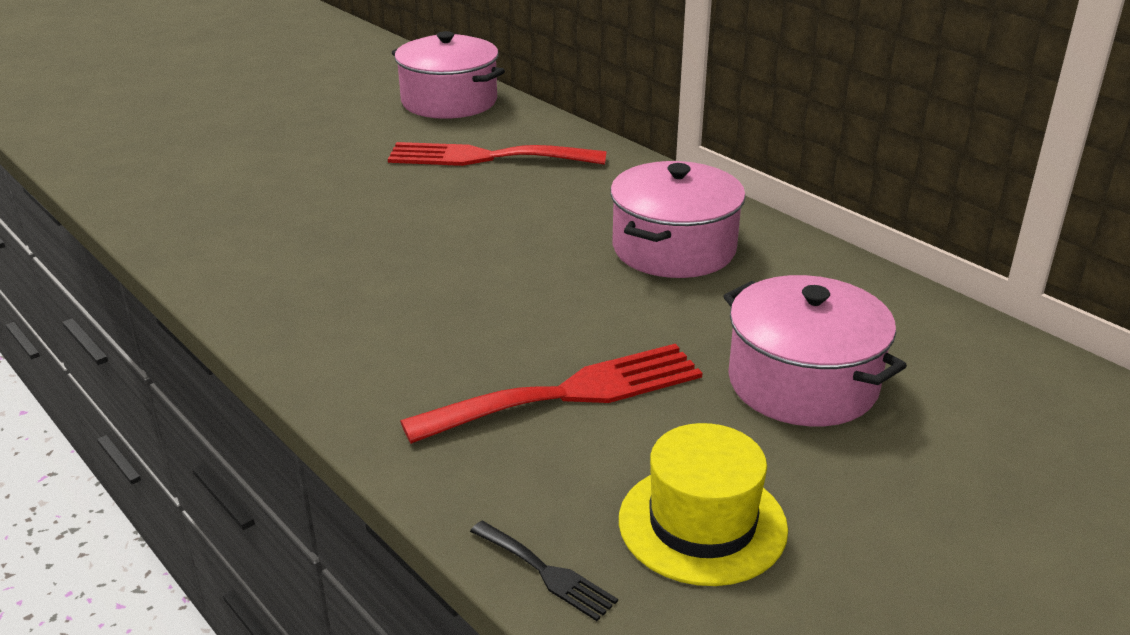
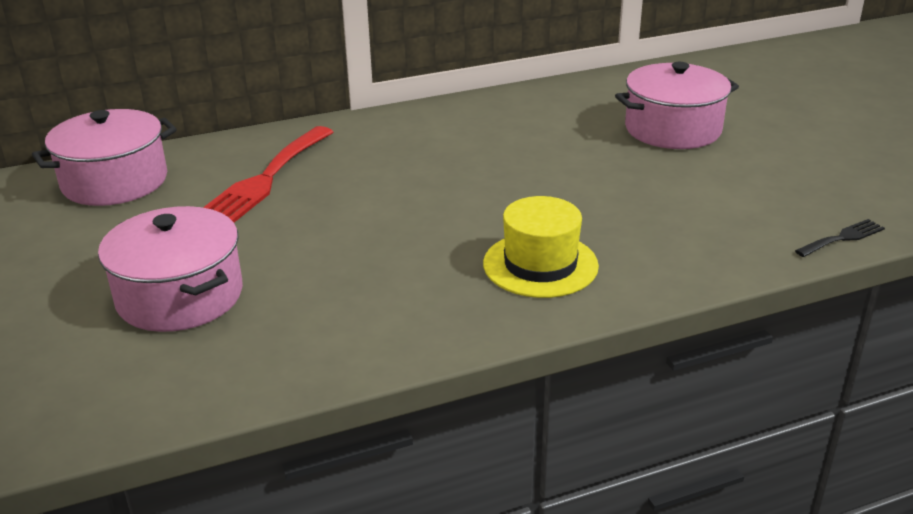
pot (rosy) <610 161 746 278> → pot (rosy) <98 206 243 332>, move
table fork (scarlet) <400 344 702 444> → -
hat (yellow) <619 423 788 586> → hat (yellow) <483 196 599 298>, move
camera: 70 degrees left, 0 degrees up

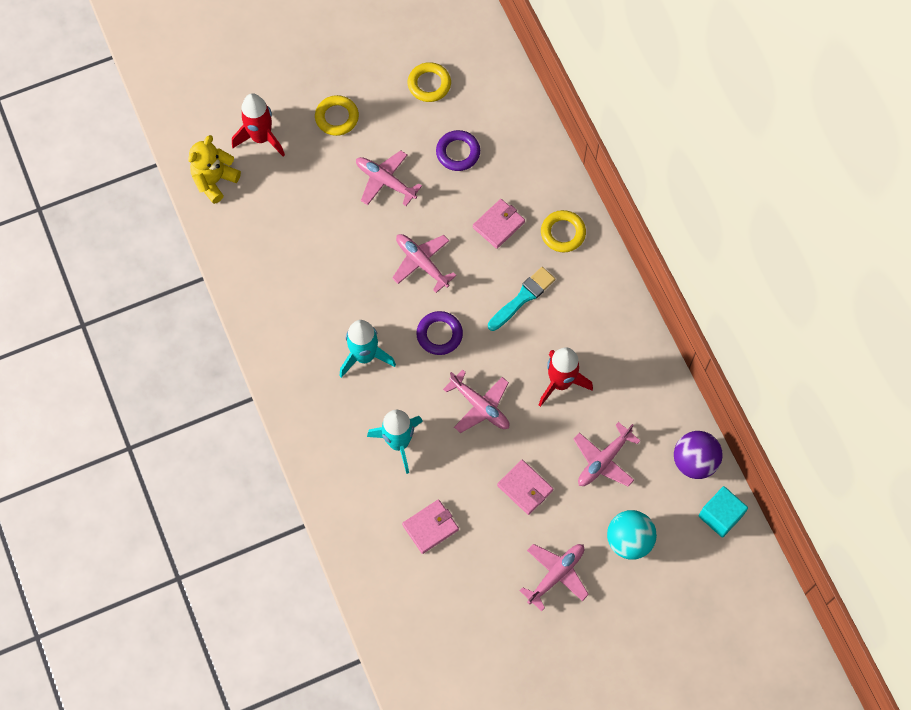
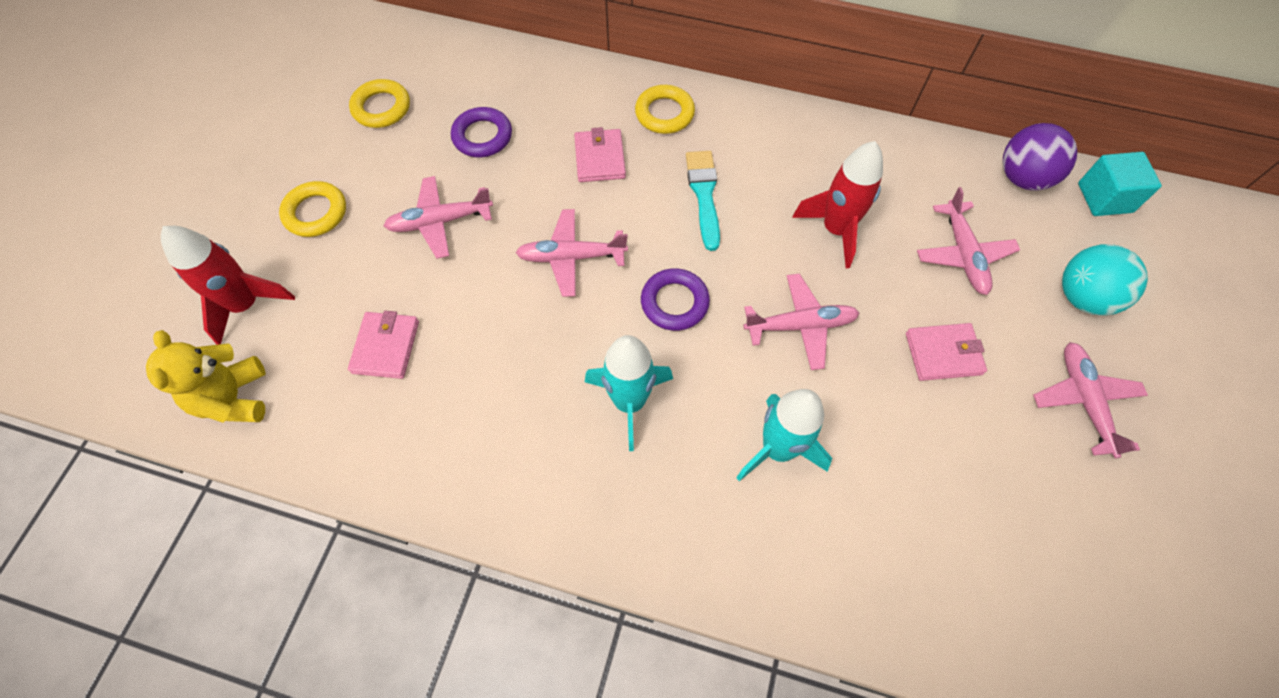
wallet (rosy) <402 499 459 554> → wallet (rosy) <348 311 419 379>, move
camera: 50 degrees left, 5 degrees down

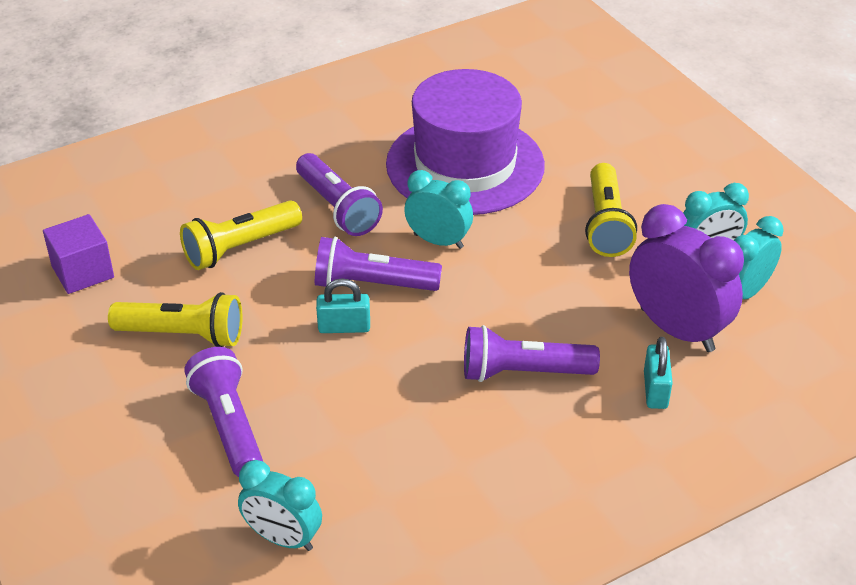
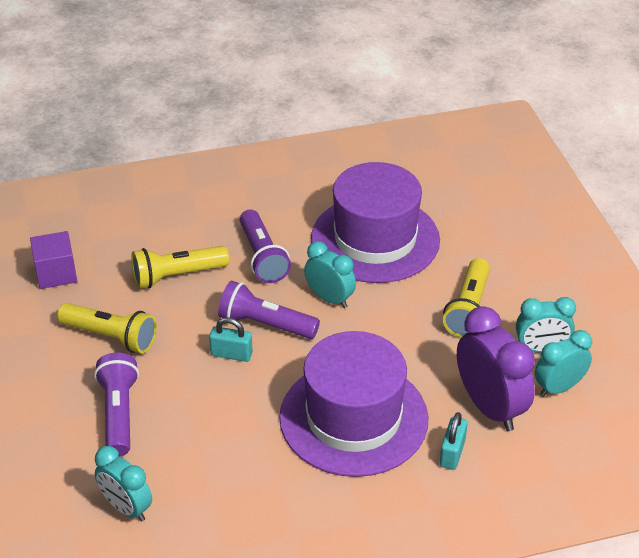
torch (purple) <464 325 600 382> → hat (purple) <279 331 429 477>
camera: 15 degrees right, 0 degrees up

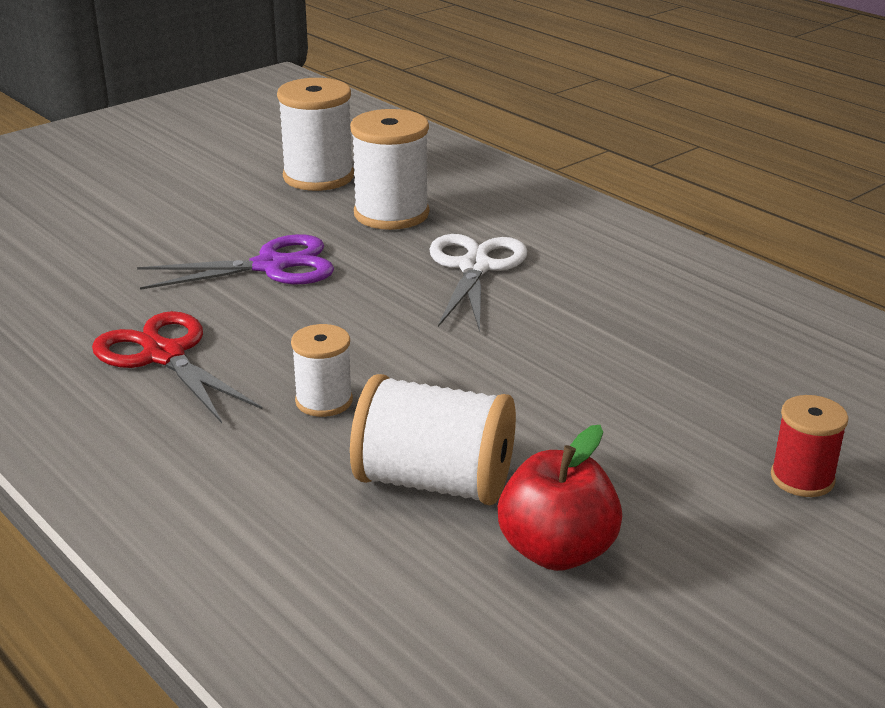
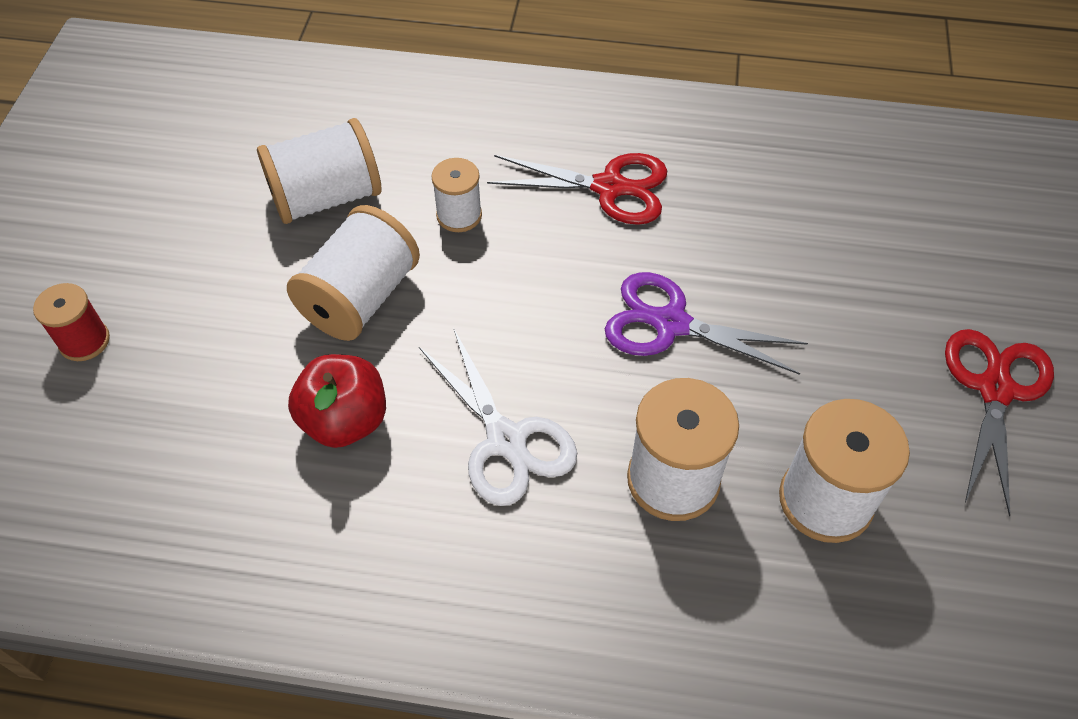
shears (purple) <137 234 334 290> → shears (purple) <605 272 808 375>, 75 degrees clockwise
apple (scarlet) <498 425 622 571> → apple (scarlet) <288 354 386 448>, move
- → reel of thread (pure white) <287 205 420 341>
- → shears (scarlet) <945 329 1054 516>
camera: 140 degrees right, 25 degrees up

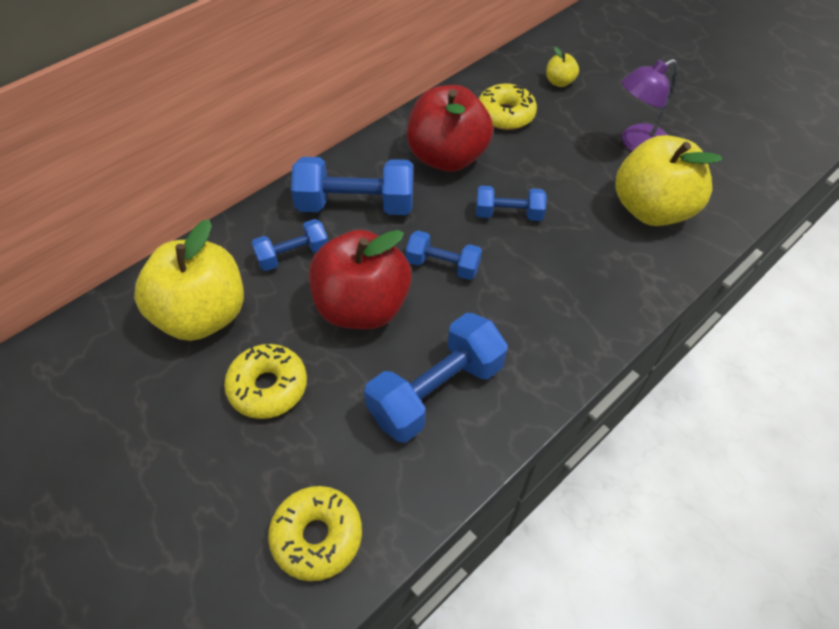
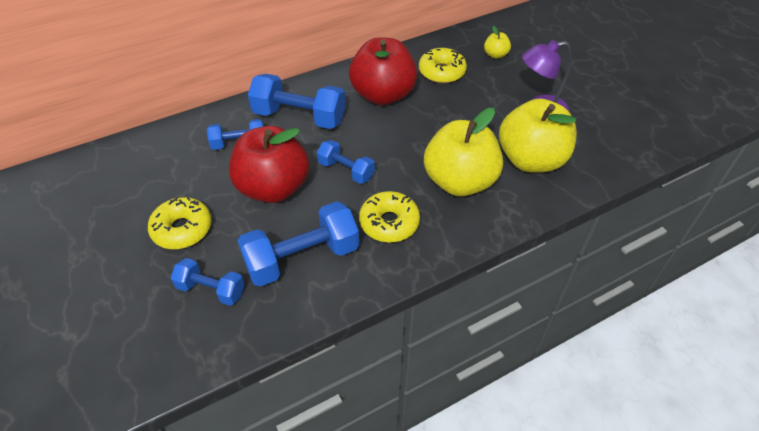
free weight (blue) <476 186 547 221> → free weight (blue) <171 258 245 306>, move
apple (yellow) <134 219 244 341> → apple (yellow) <424 108 503 197>, move
glazed donut (yellow) <268 486 362 581> → glazed donut (yellow) <359 191 420 243>, move
camera: 15 degrees right, 5 degrees down

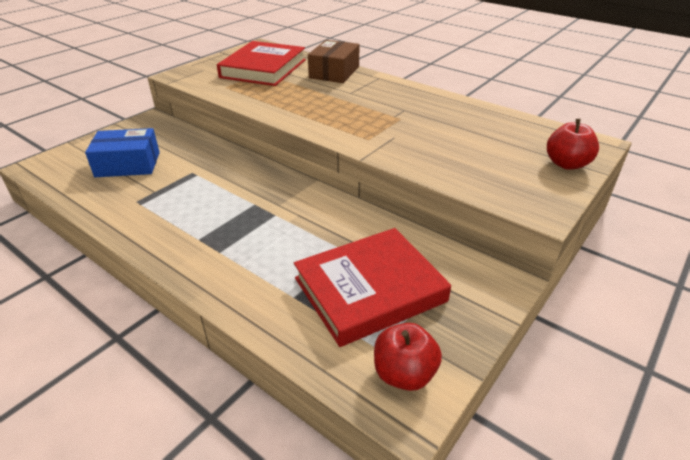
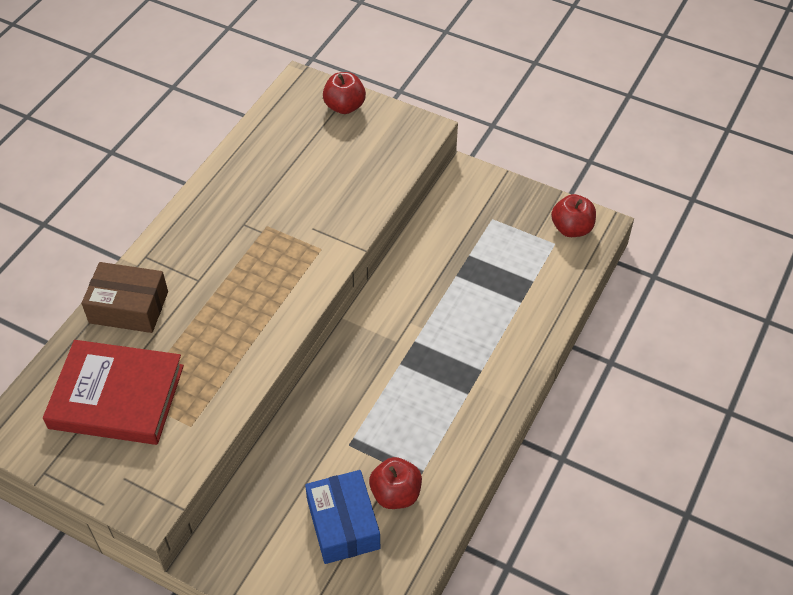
book (scarlet) <294 228 451 347> → -
- → apple (scarlet) <369 457 422 509>
camera: 100 degrees left, 15 degrees up

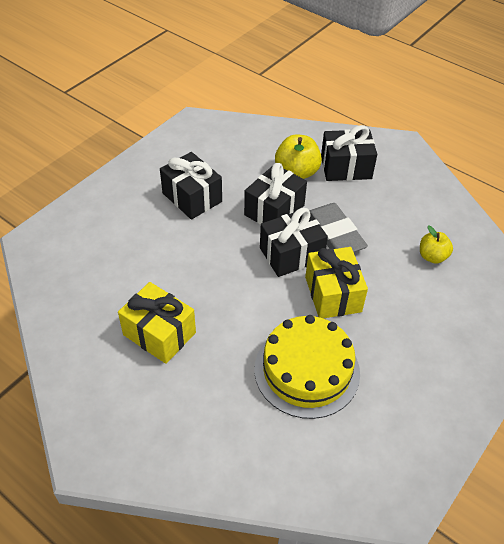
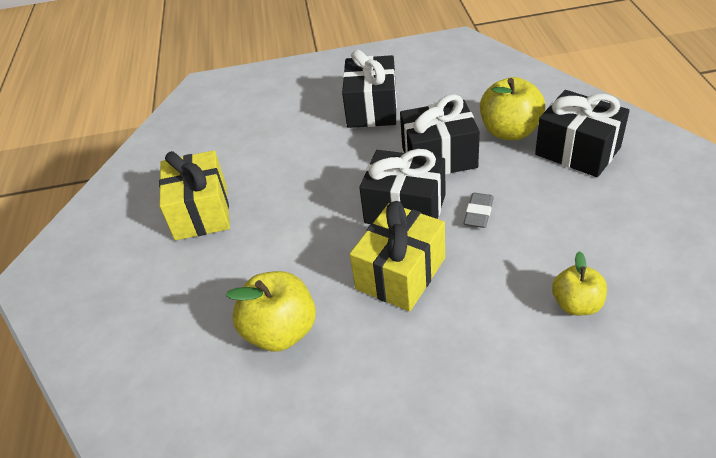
pencil eraser (grey) <309 203 368 252> → pencil eraser (grey) <464 193 494 228>, x0.49
gateau (yellow) <254 315 360 419> → apple (yellow) <226 271 316 352>
camera: 50 degrees right, 5 degrees down

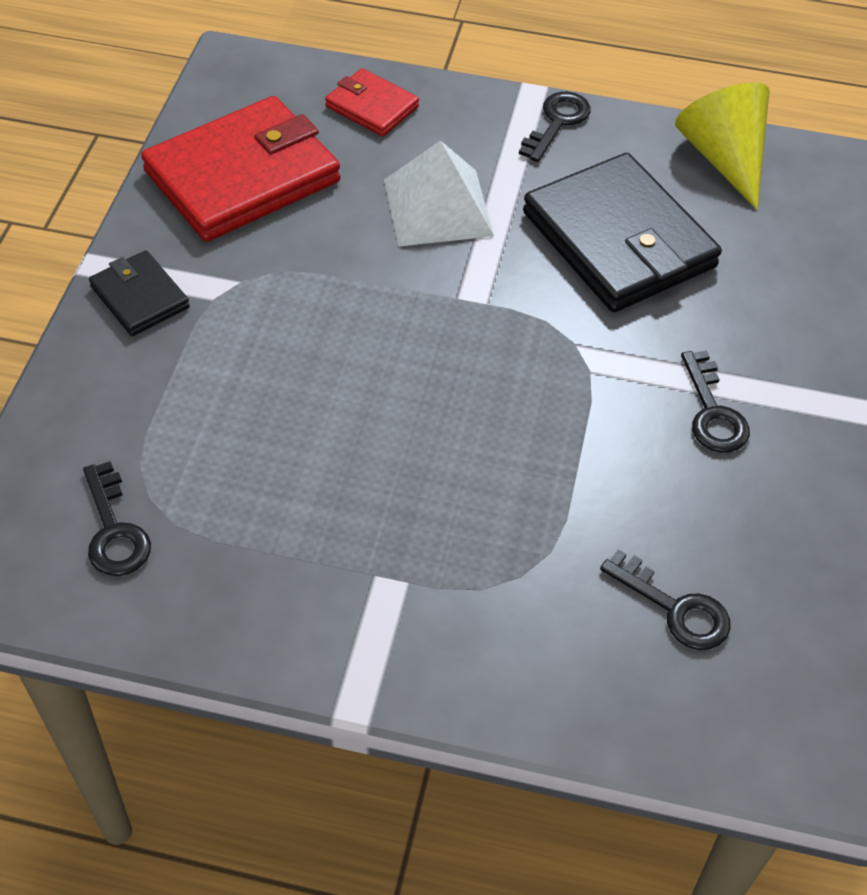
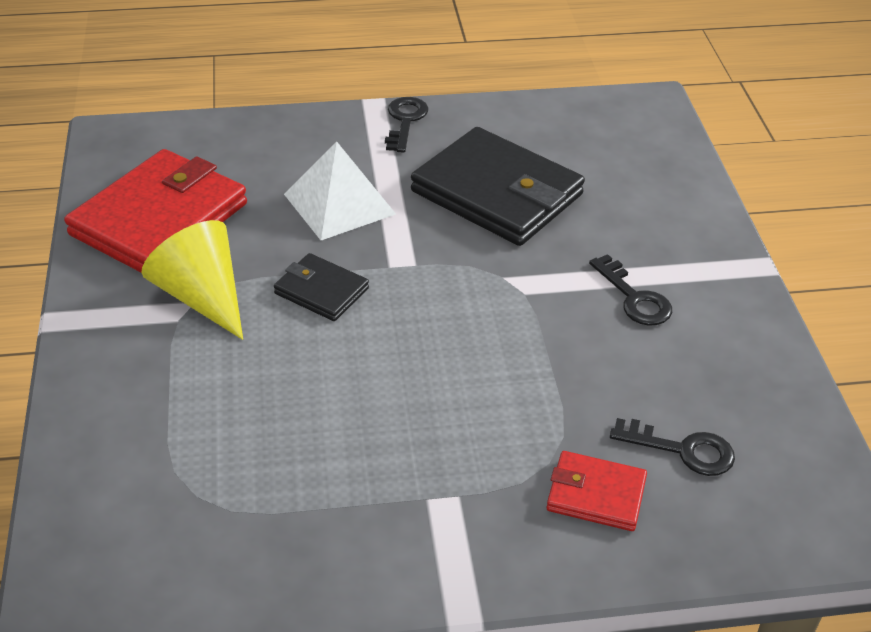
wallet (scarlet) <325 68 419 137> → wallet (scarlet) <547 451 647 531>, move
cone (yellow) <675 82 769 210> → cone (yellow) <142 220 243 340>, move
wallet (black) <89 250 190 336> → wallet (black) <274 253 369 321>, move
key (black) <83 461 151 576> → -
camera: 20 degrees left, 10 degrees down

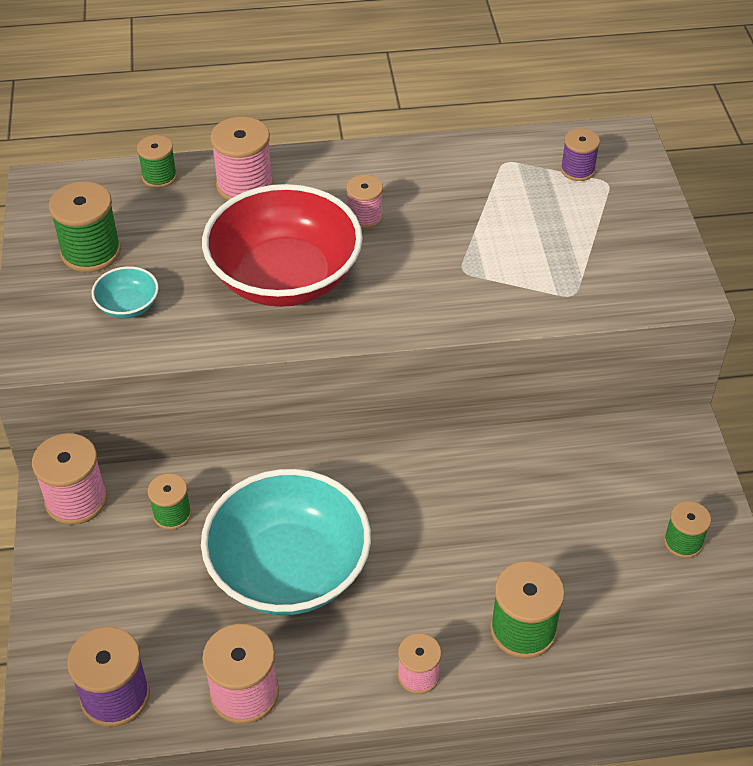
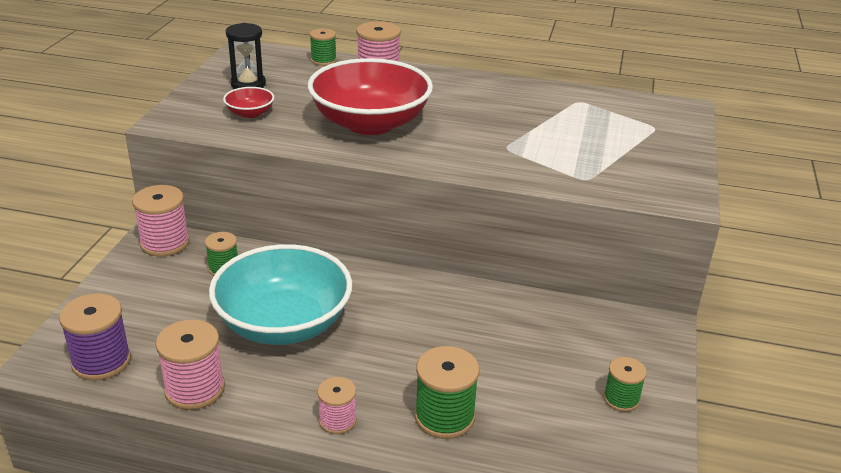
reel of thread (purple) <560 128 600 181> → -
reel of thread (rosy) <346 175 383 229> → -
reel of thread (green) <49 181 121 272> → hourglass (black) <226 23 266 89>
deep dish (turquoise) <92 266 159 319> → deep dish (scarlet) <223 87 274 118>
camera: 20 degrees right, 15 degrees down

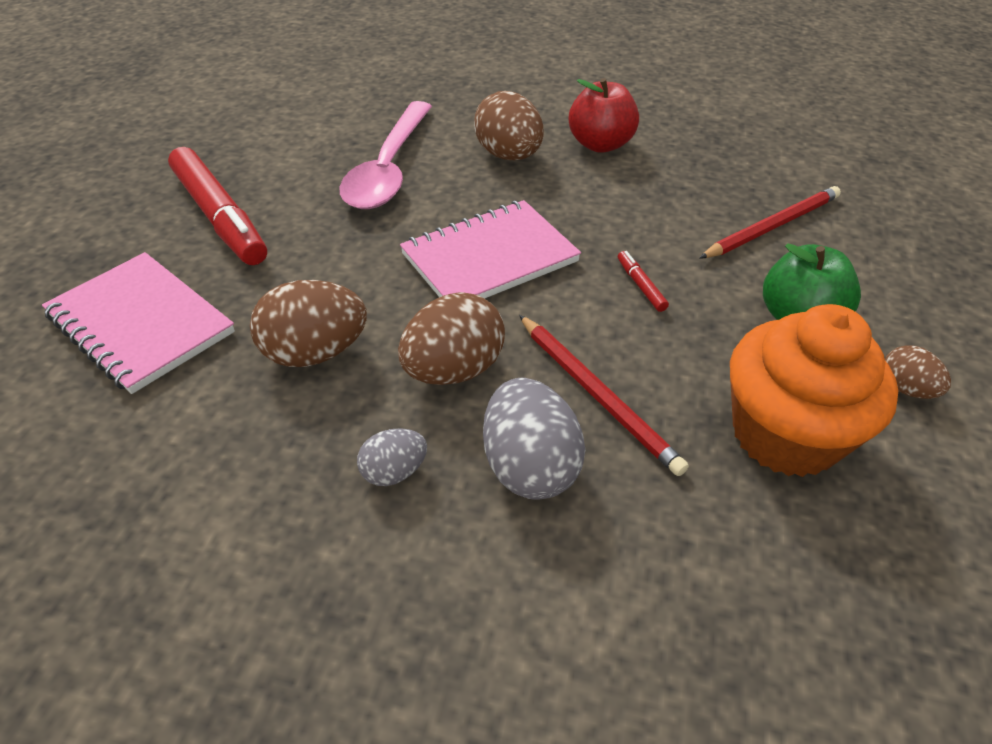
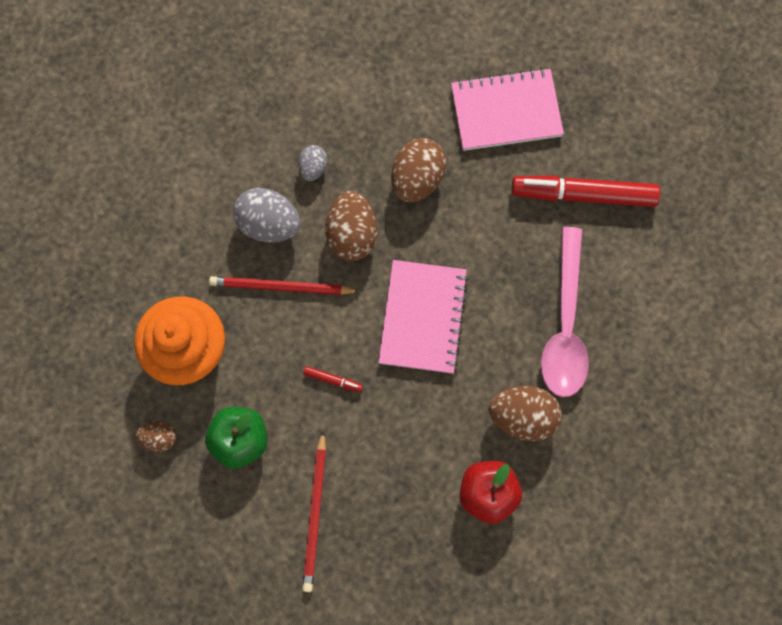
teaspoon (rosy) <340 101 432 209> → teaspoon (rosy) <541 227 589 397>, 135 degrees counterclockwise
camera: 130 degrees right, 30 degrees up

